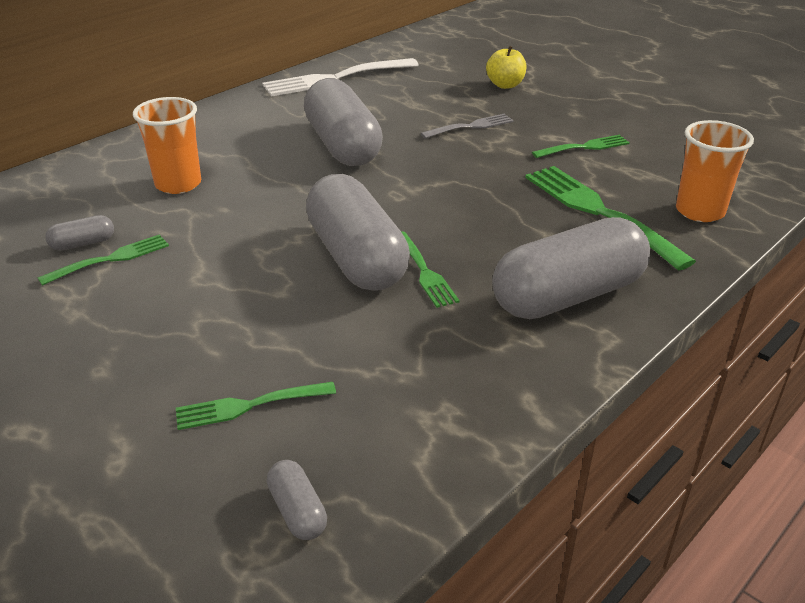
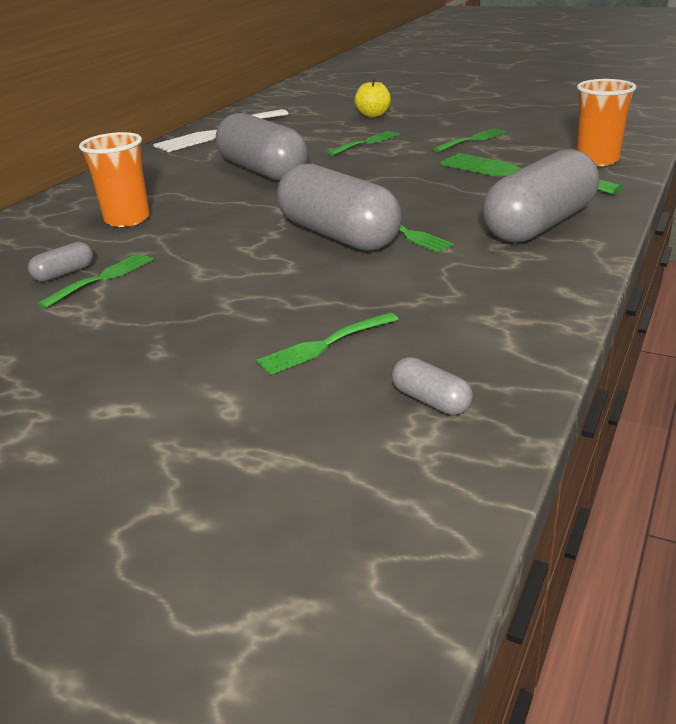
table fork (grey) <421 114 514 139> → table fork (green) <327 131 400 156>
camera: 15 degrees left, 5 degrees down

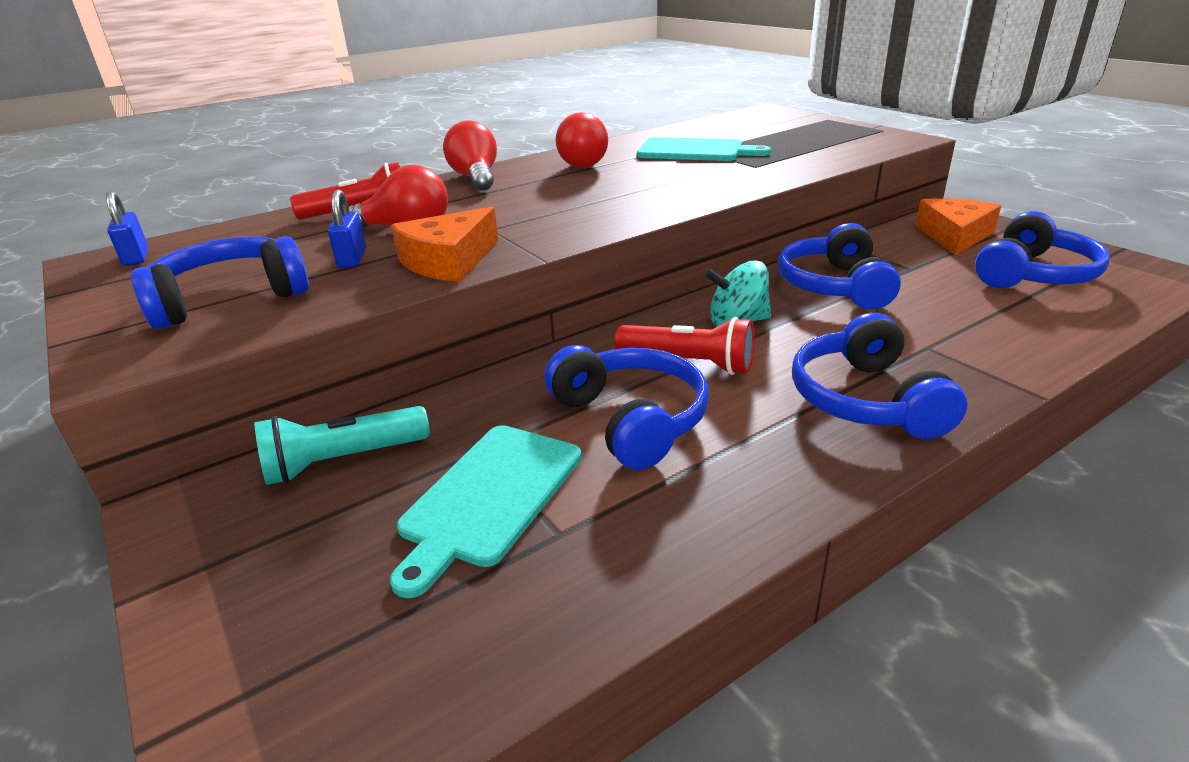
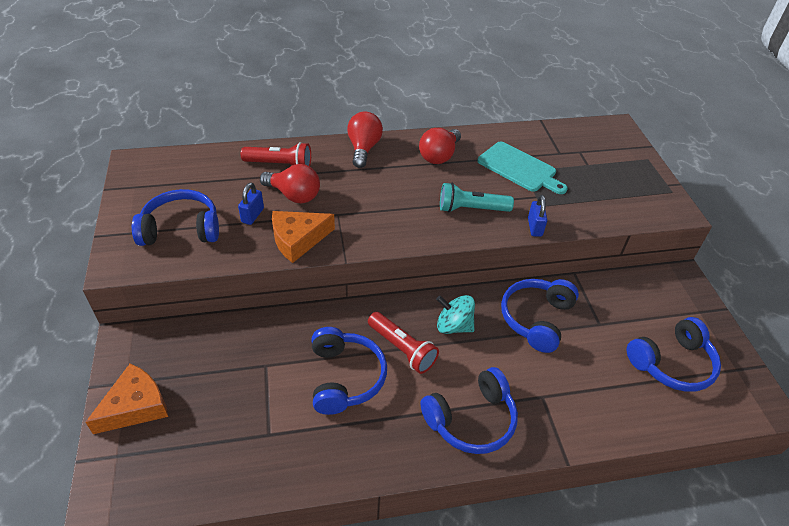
small lock (blue) <106 191 148 266> → small lock (blue) <528 195 547 237>, move
piece of cheese (orange) <915 198 1001 256> → piece of cheese (orange) <85 364 168 434>, move
over-ear headphones (blue) <792 313 967 439> → over-ear headphones (blue) <420 367 518 454>, 135 degrees counterclockwise
torch (turquoise) <255 406 430 485> → torch (turquoise) <440 183 514 212>, move
chopping board (turquoise) <390 425 582 598> → -
camera: 20 degrees right, 15 degrees up

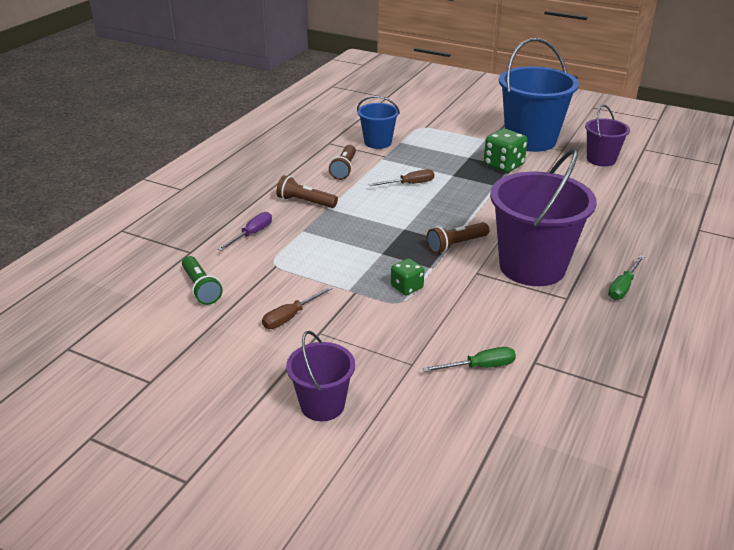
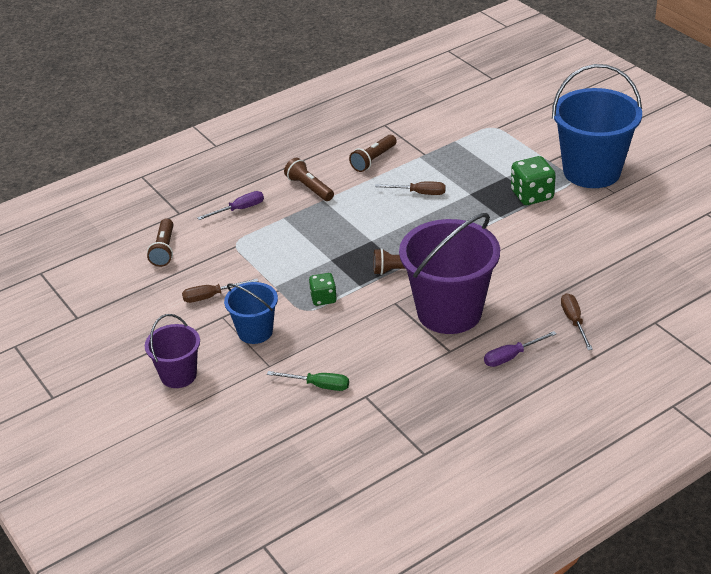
pail (blue) <357 96 400 149> → pail (blue) <224 282 278 344>, move
pail (purple) <585 105 630 166> → -
flat screwdriver (green) <608 255 644 300> → flat screwdriver (purple) <484 331 557 367>
torch (green) <182 256 223 305> → torch (russet) <147 218 173 267>
- → flat screwdriver (russet) <561 293 593 350>
camera: 30 degrees right, 5 degrees up

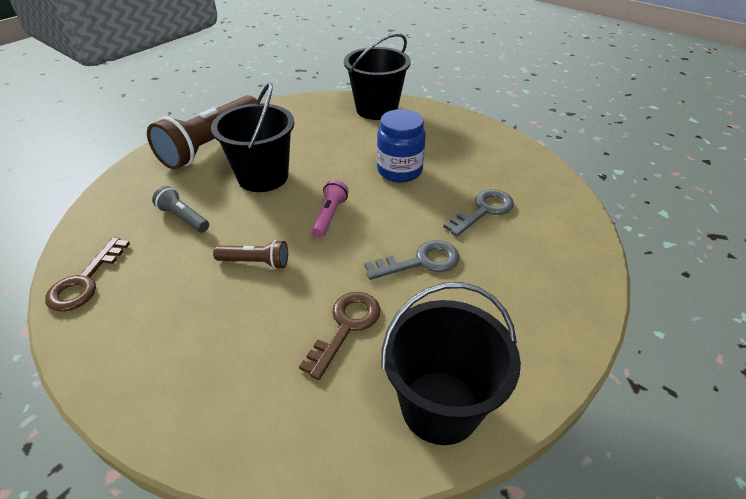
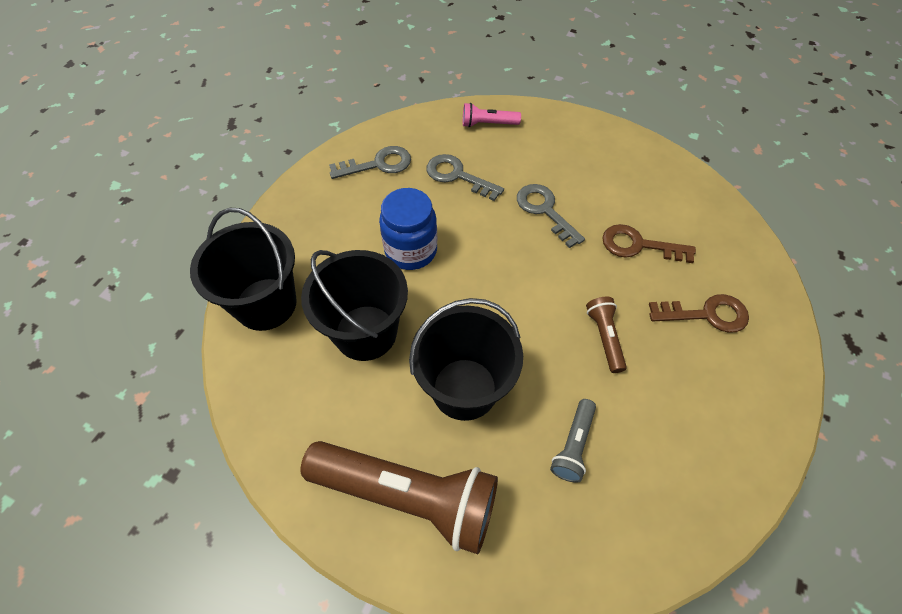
torch (rosy) <311 180 349 238> → torch (rosy) <463 103 521 127>, move
key (russet) <45 237 130 311> → key (russet) <649 294 749 333>, move
pail (black) <381 282 521 445> → pail (black) <301 250 408 361>, move
- → key (grey) <329 146 411 179>
camera: 105 degrees left, 15 degrees up

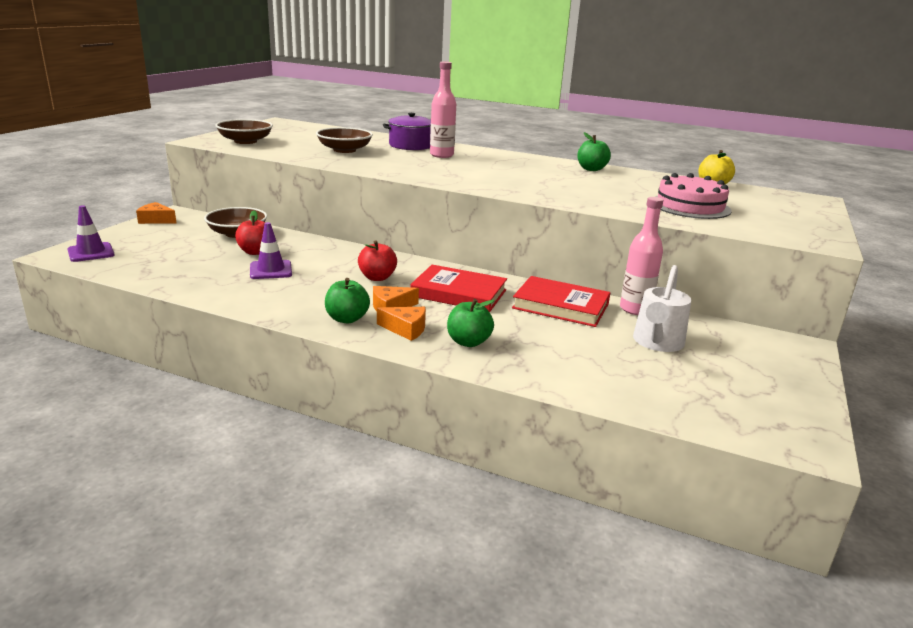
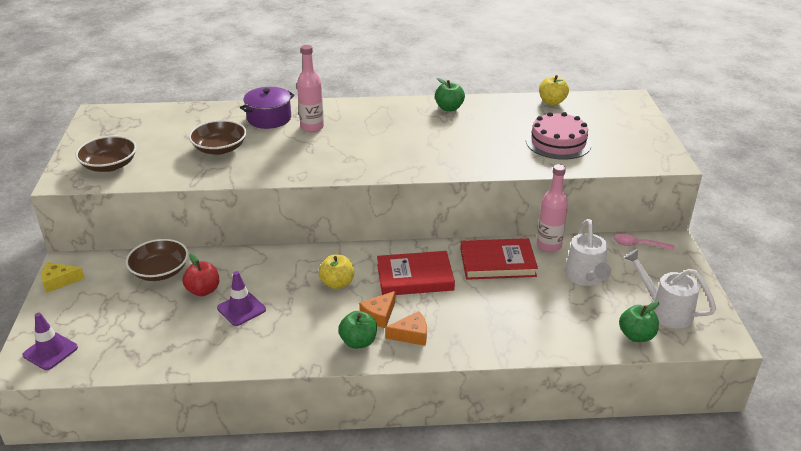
piece of cheese (orange) <136 202 177 224> → piece of cheese (yellow) <41 262 85 293>
apple (scarlet) <358 240 397 281> → apple (yellow) <318 254 354 289>
apple (green) <447 299 495 347> → apple (green) <619 301 659 342>, move
- → teaspoon (rosy) <614 234 675 250>
- → watering can (pure white) <624 249 716 329>
camera: 25 degrees left, 10 degrees up

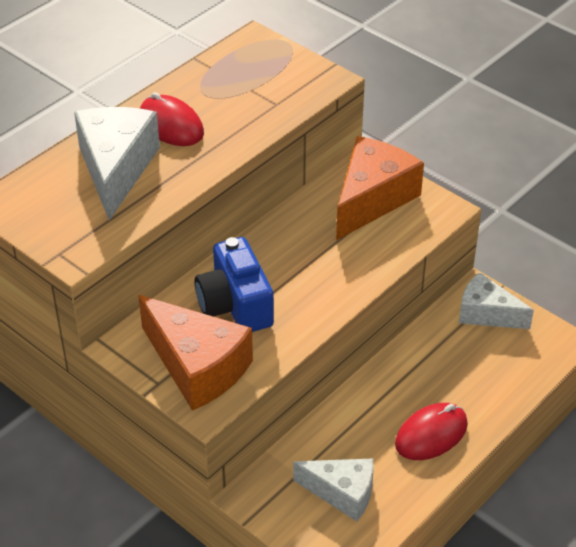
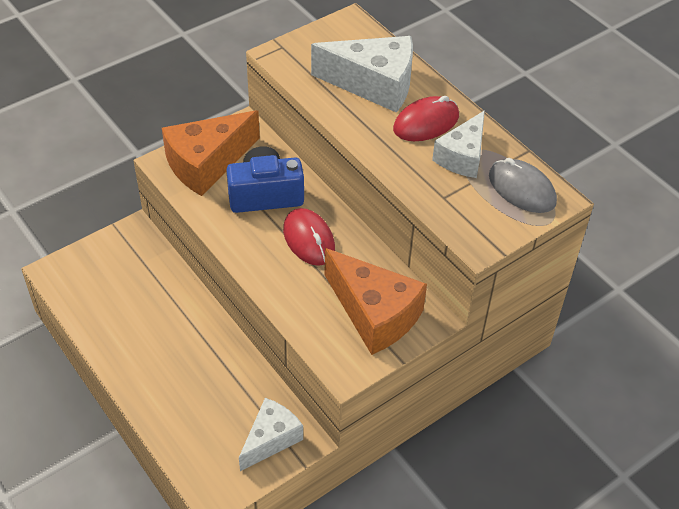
mouse (scarlet) <395 403 468 460> → mouse (scarlet) <283 208 335 266>, move
piece of cheese (pure white) <293 459 374 521> → piece of cheese (pure white) <432 110 485 178>, move
- → mouse (grey) <489 158 557 213>
camera: 100 degrees right, 5 degrees up

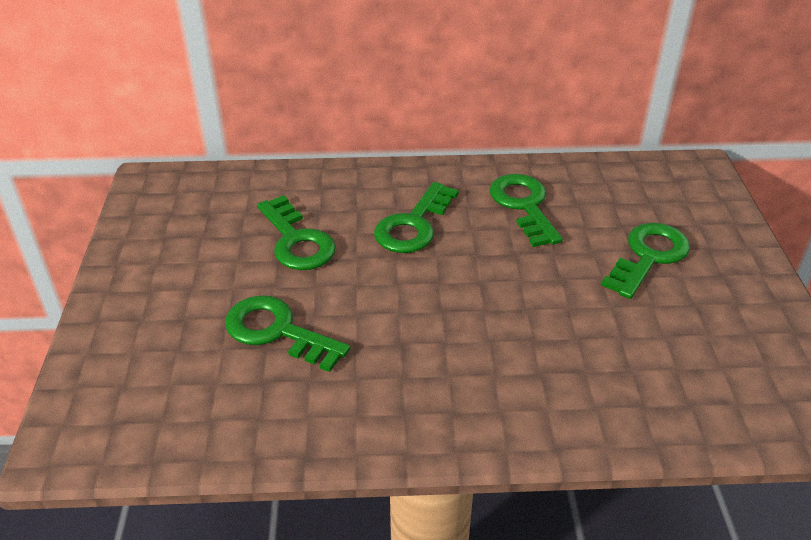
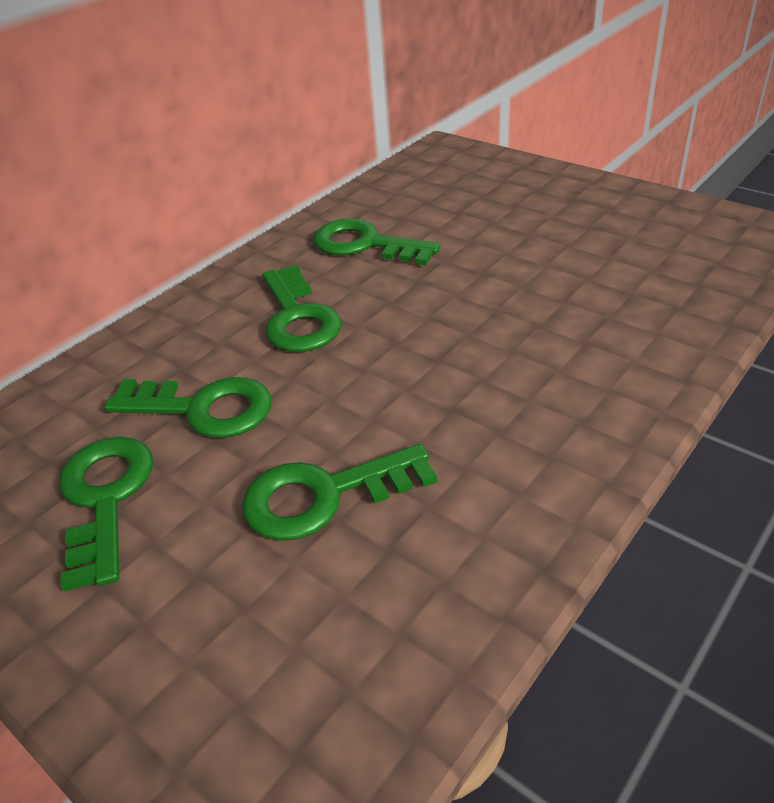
key (green) <601 223 690 299> → key (green) <59 437 153 591>, move
camera: 45 degrees left, 0 degrees up

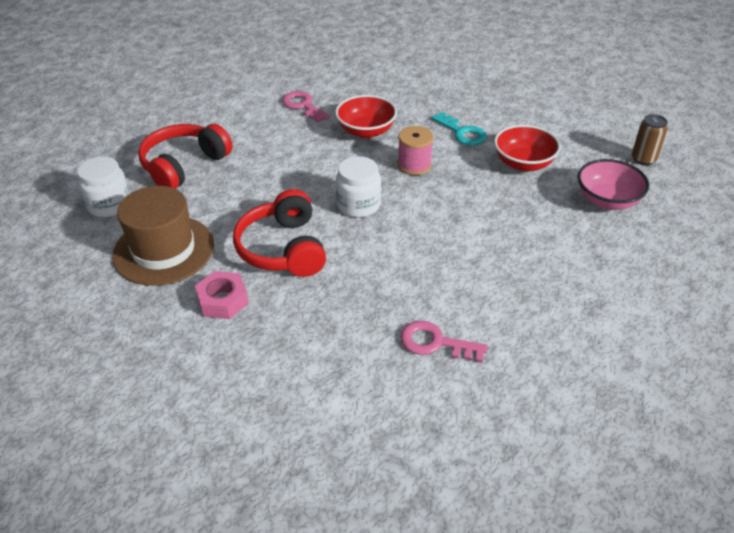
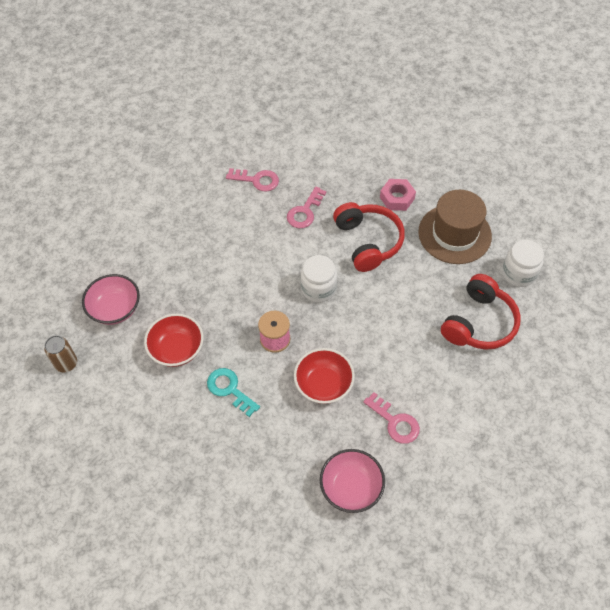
- → key (rosy) <287 186 326 228>
- → deep dish (rosy) <320 449 385 513>
camera: 175 degrees right, 15 degrees up

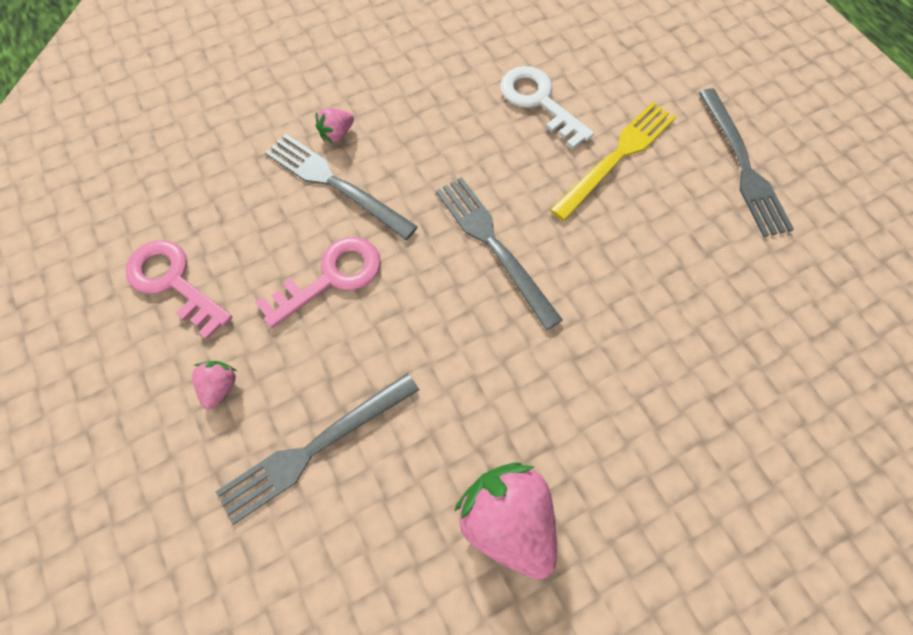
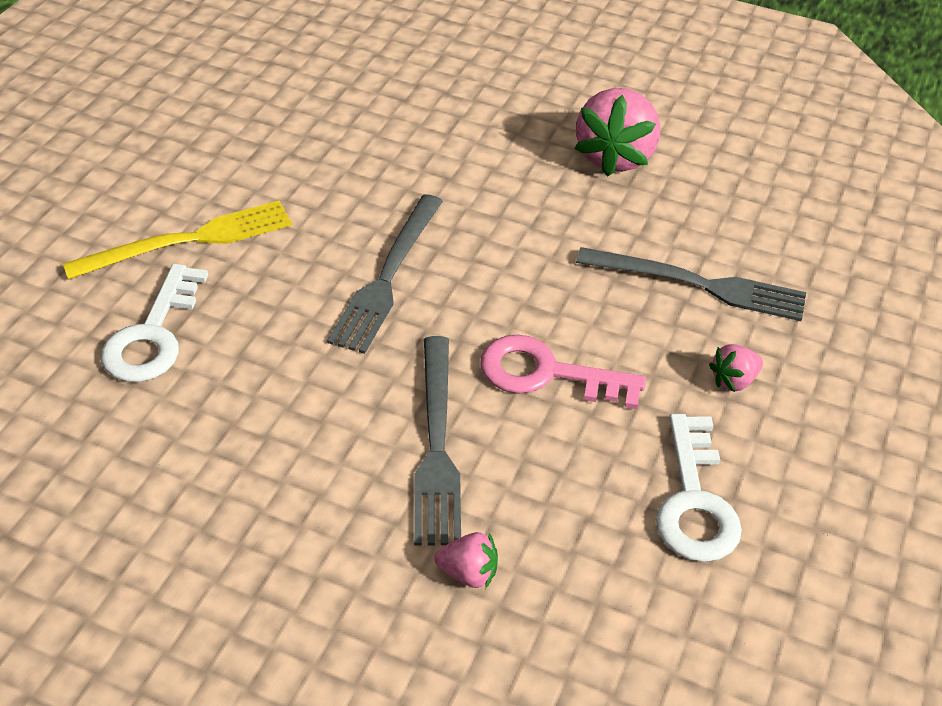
table fork (grey) <699 88 794 237> → -
table fork (yellow) <550 102 676 221> → table fork (yellow) <63 200 292 280>, 150 degrees clockwise
toy strawberry (rosy) <316 108 354 143> → toy strawberry (rosy) <434 532 498 589>, move
key (rosy) <126 240 232 340> → key (pure white) <656 414 742 562>
camera: 130 degrees left, 20 degrees down

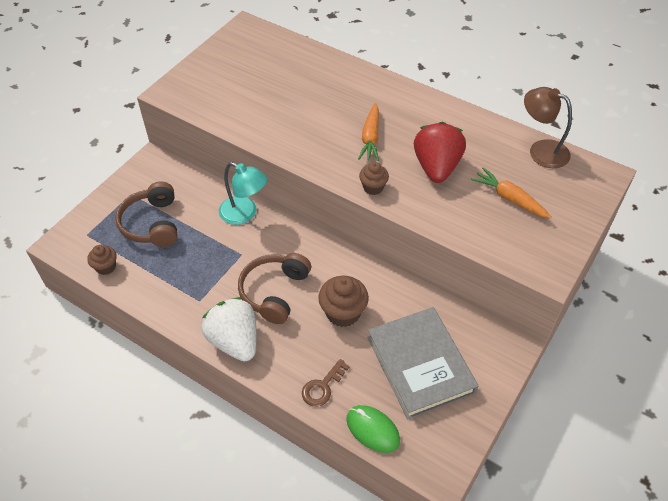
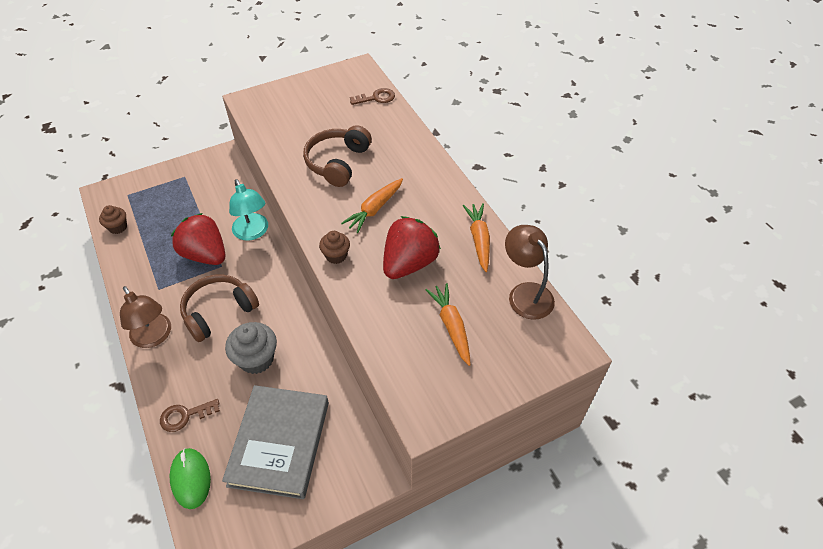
over-ear headphones (russet) <115 181 177 247> → over-ear headphones (russet) <303 125 372 187>, move
fairy cake (russet) <318 276 369 327> → fairy cake (grey) <225 322 277 374>
toy strawberry (pure white) <202 297 256 361> → lamp (russet) <120 286 171 348>
- → key (russet) <350 88 395 105>
- → root vegetable (orange) <463 203 490 272>
- → toy strawberry (scarlet) <171 213 225 265>
camera: 30 degrees right, 0 degrees up

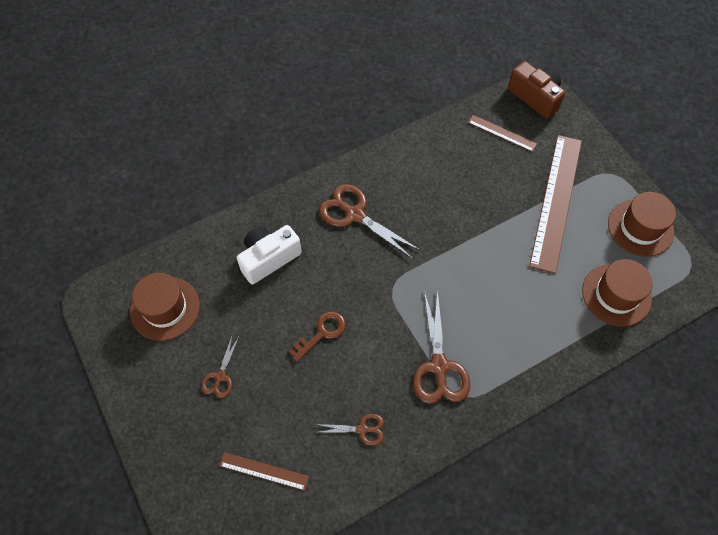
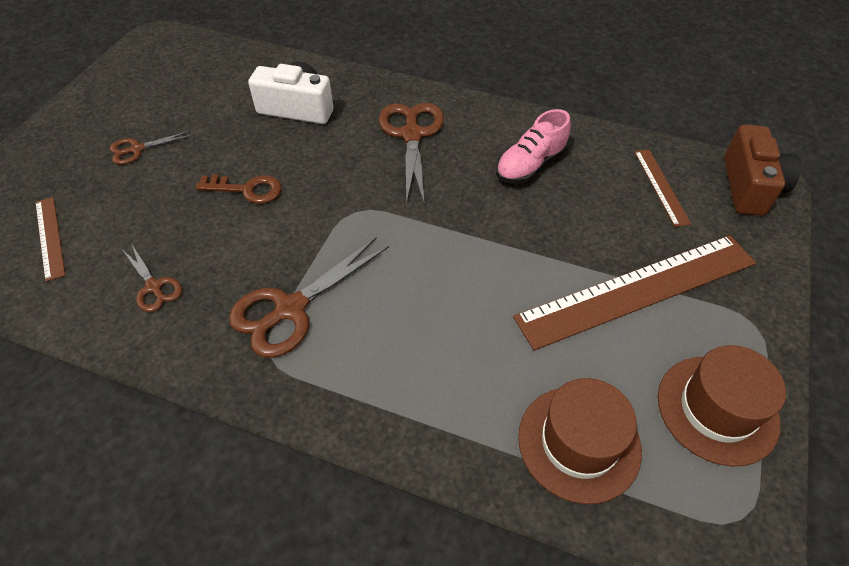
hat (russet) <130 273 200 341> → -
- → shoe (rosy) <496 109 571 184>
camera: 50 degrees right, 10 degrees down

